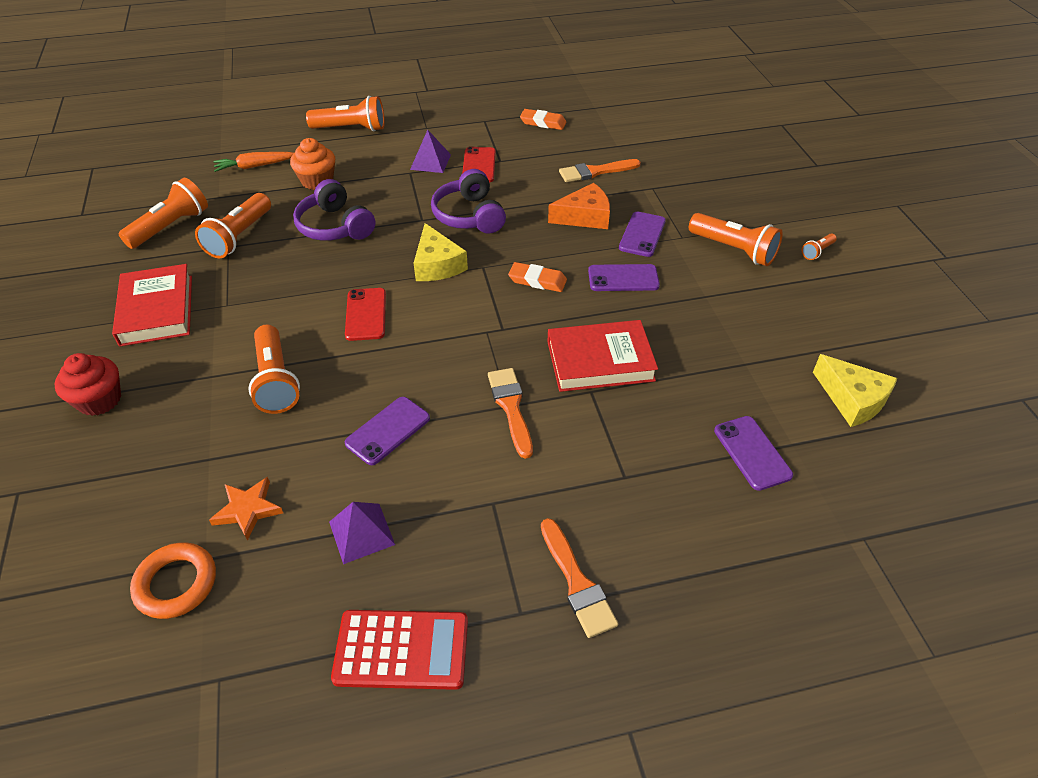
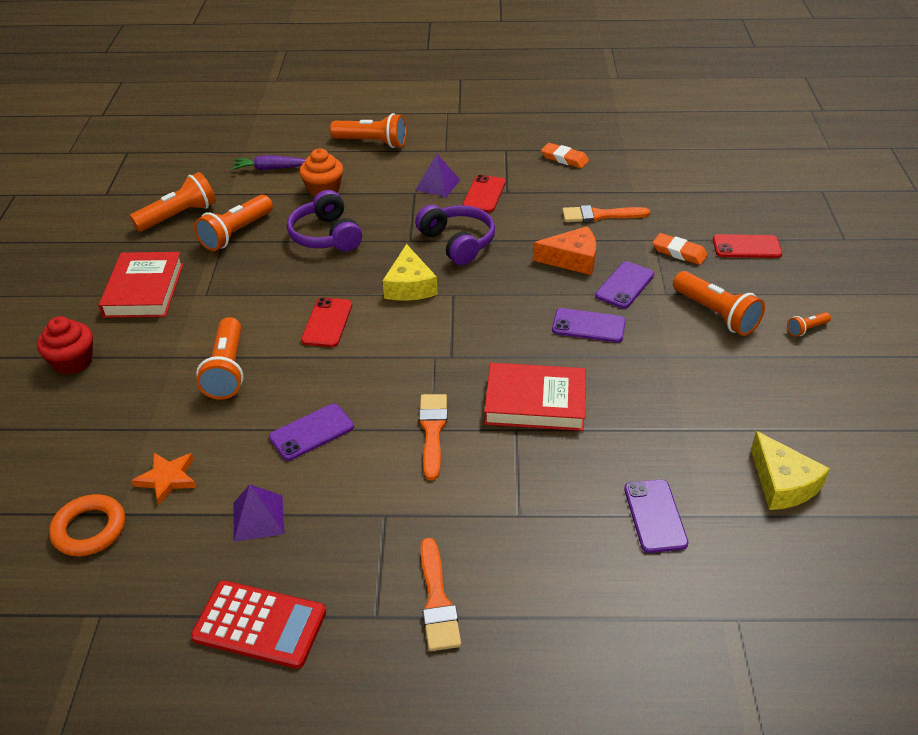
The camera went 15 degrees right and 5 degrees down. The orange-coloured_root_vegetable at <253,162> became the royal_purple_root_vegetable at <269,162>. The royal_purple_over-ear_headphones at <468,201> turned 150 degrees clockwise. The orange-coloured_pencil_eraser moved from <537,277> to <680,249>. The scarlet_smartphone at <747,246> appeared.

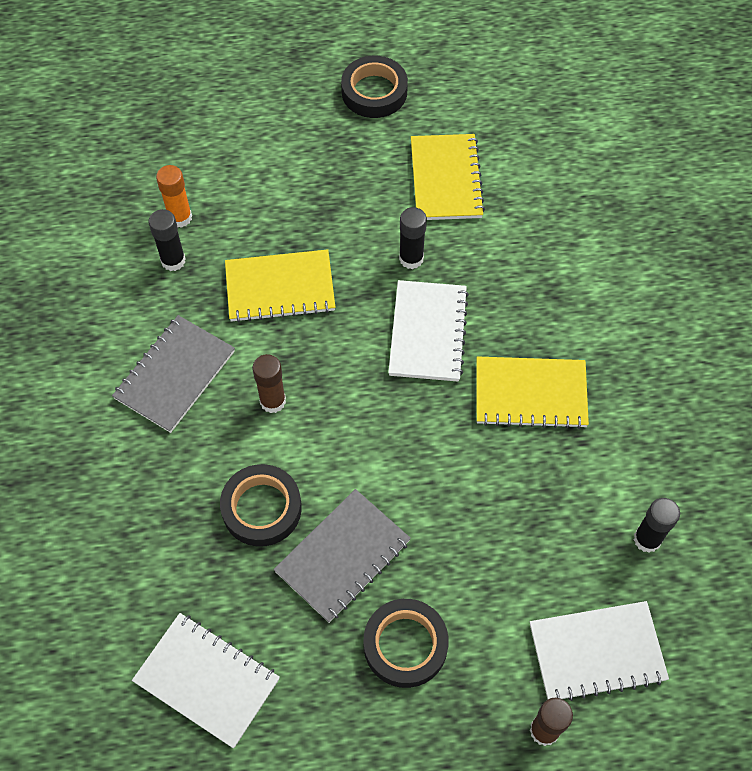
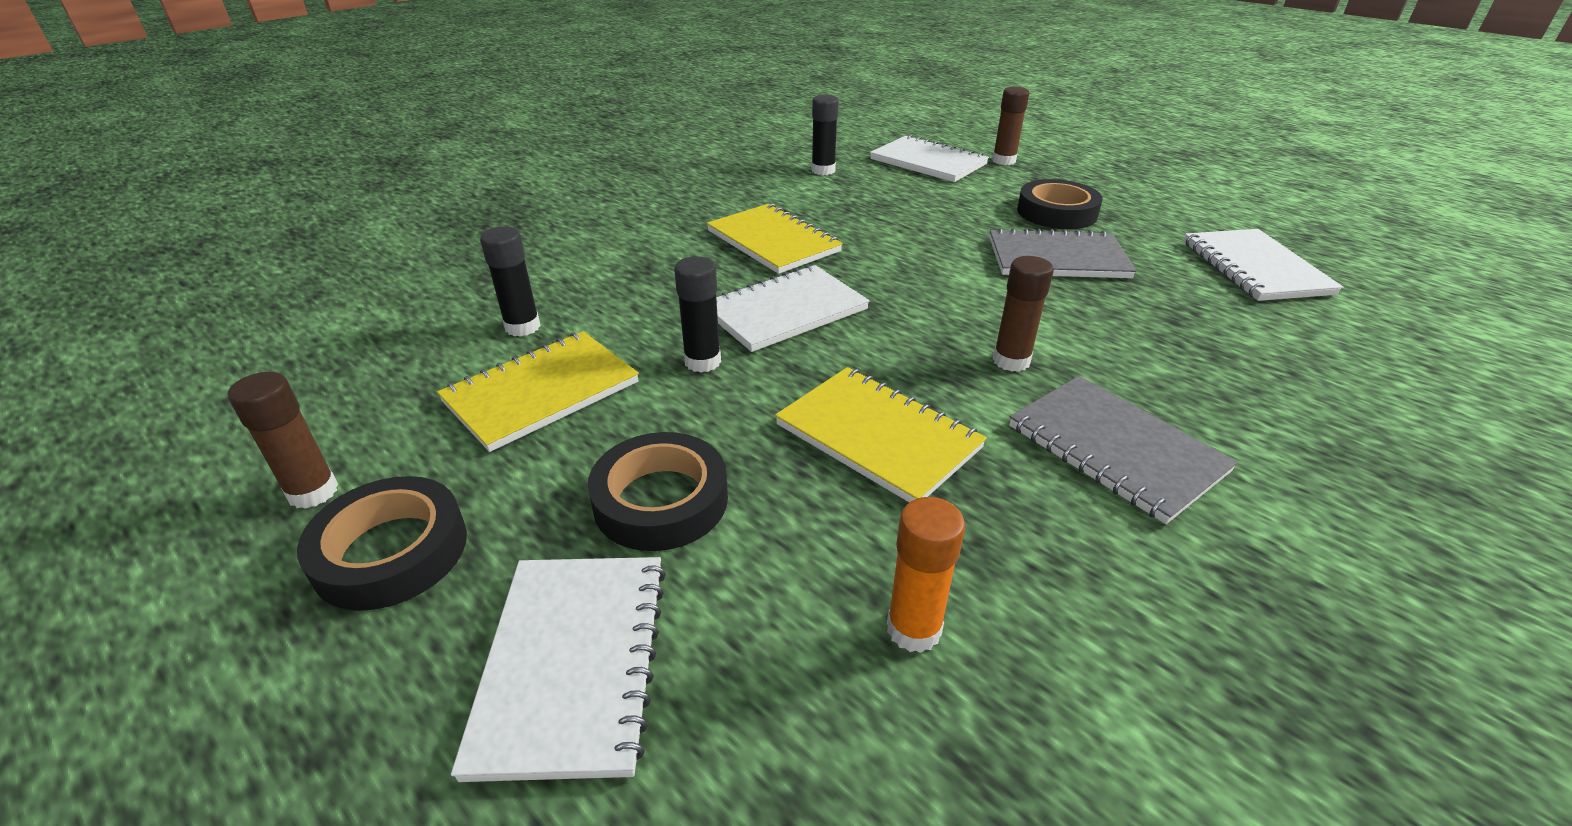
The camera went 130 degrees left and 25 degrees down. The jet-black_stick_of_glue moved from <167,240> to <510,282>. The grey_exercise_book at <173,374> turned 60 degrees clockwise. The jet-black_roll_of_tape moved from <261,505> to <658,491>. The brown_stick_of_glue at <283,440> appeared. The white_exercise_book at <558,669> appeared.

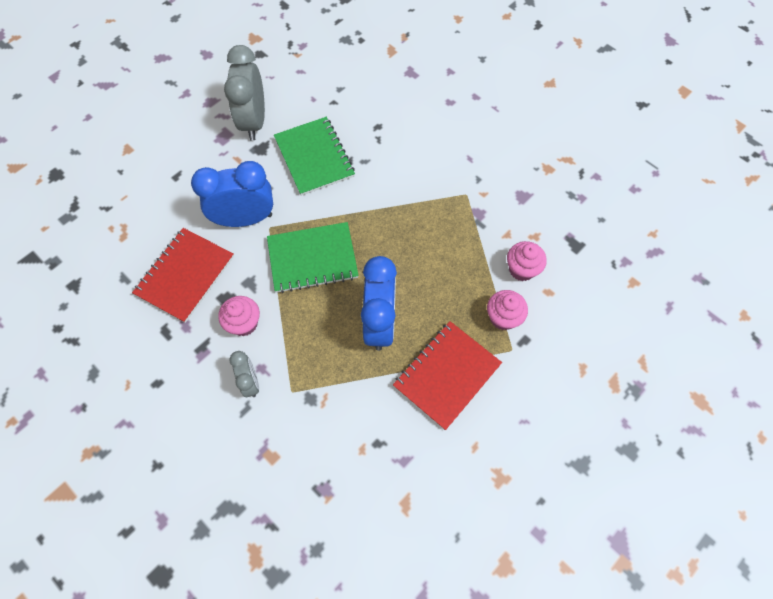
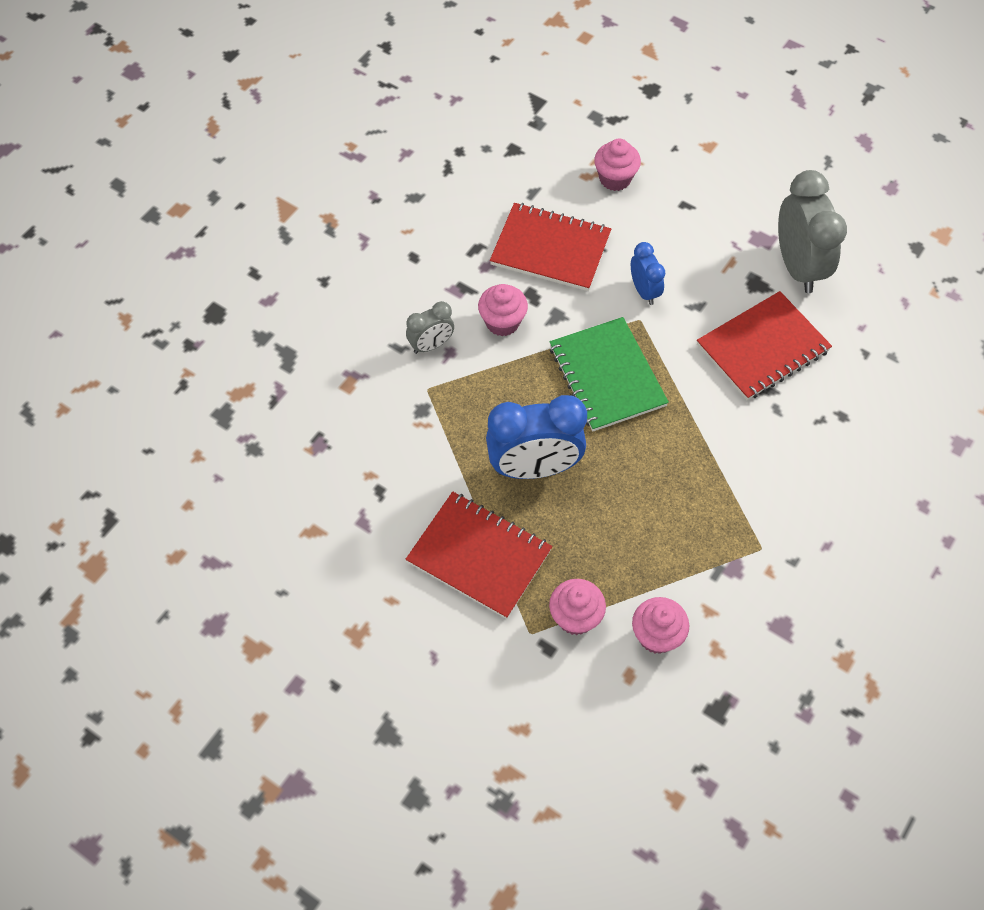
The camera went 80 degrees right and 5 degrees down. The grey_alarm_clock at <244,92> turned 90 degrees clockwise. The leaf-green_exercise_book at <314,156> became the scarlet_exercise_book at <764,345>. The royal_blue_alarm_clock at <232,194> changed to 0.53 times the size. The rose-pink_fairy_cake at <617,164> appeared.

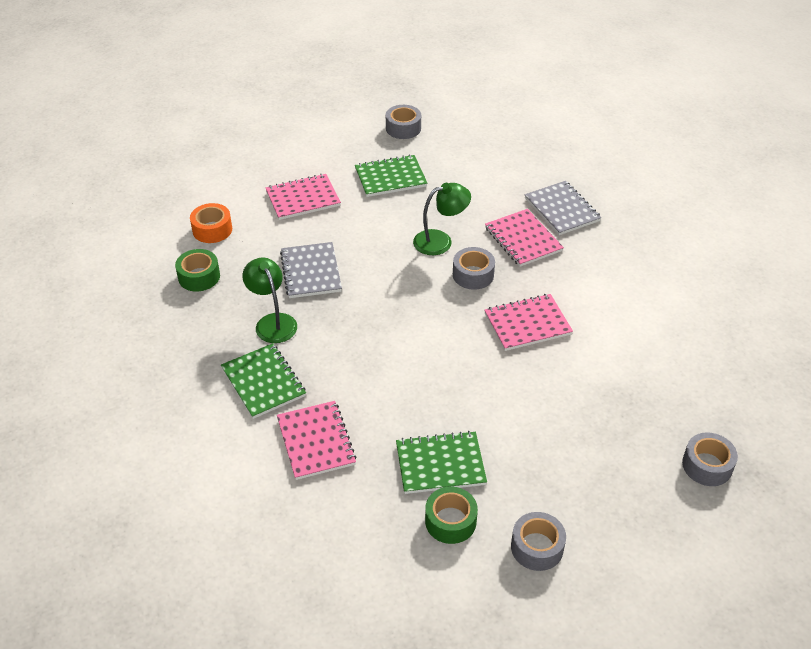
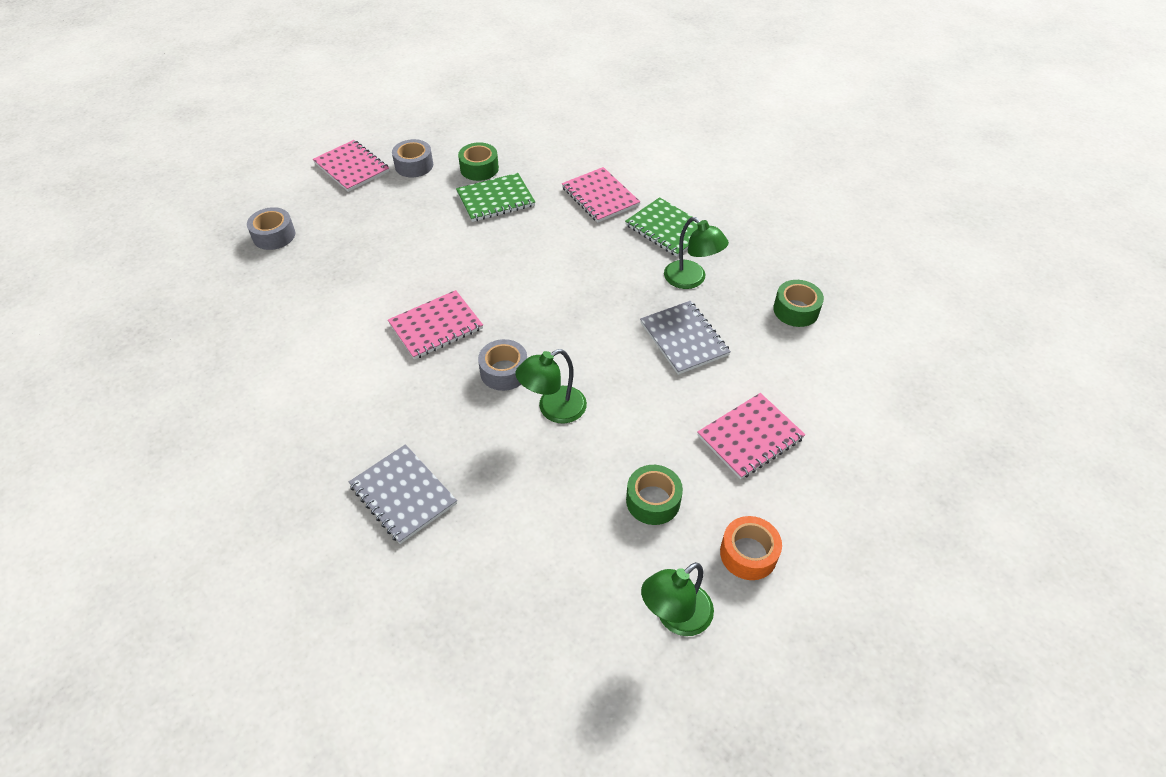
The camera went 165 degrees right and 5 degrees up. The grey_roll_of_tape at <403,122> was replaced by the leaf-green_desk_lamp at <677,599>. The leaf-green_exercise_book at <391,176> was replaced by the leaf-green_roll_of_tape at <654,495>. The orange-coloured_roll_of_tape moved from <211,223> to <751,548>. The rose-pink_exercise_book moved from <524,238> to <351,166>.

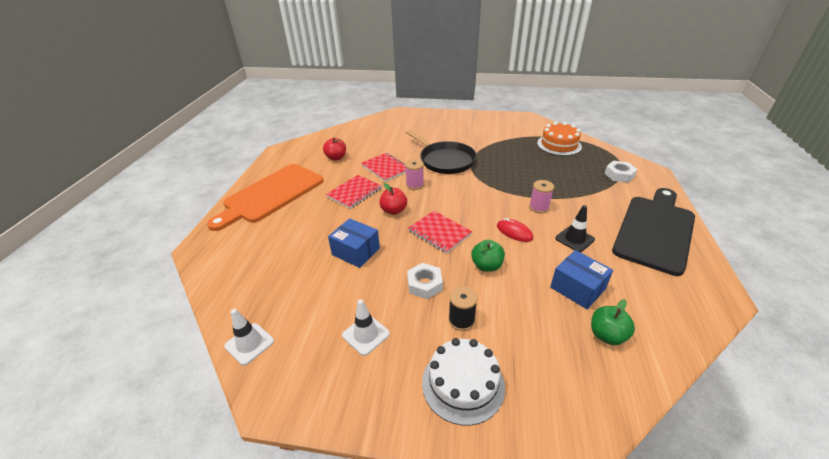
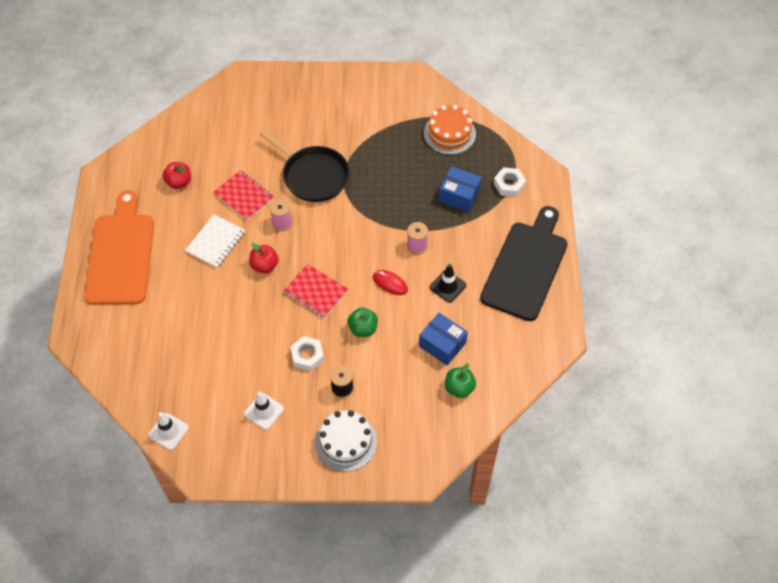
The camera went 10 degrees left and 20 degrees up. The orange-coloured_cutting_board at <265,197> turned 150 degrees clockwise. The scarlet_exercise_book at <354,192> became the white_exercise_book at <215,241>. The royal_blue_package moved from <354,243> to <460,189>.

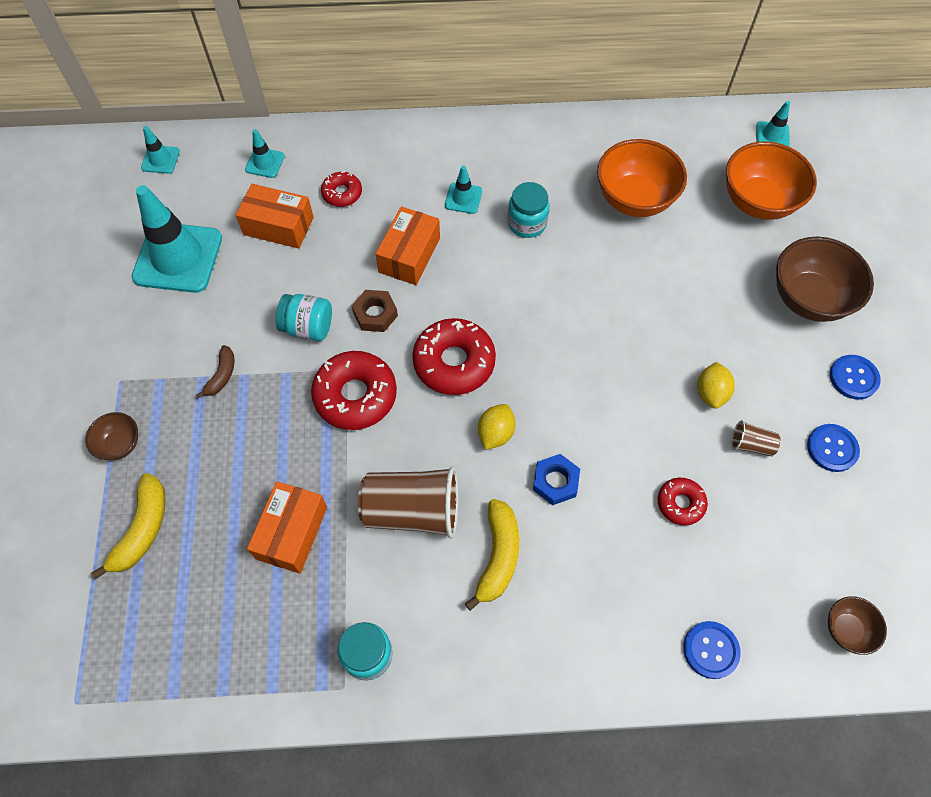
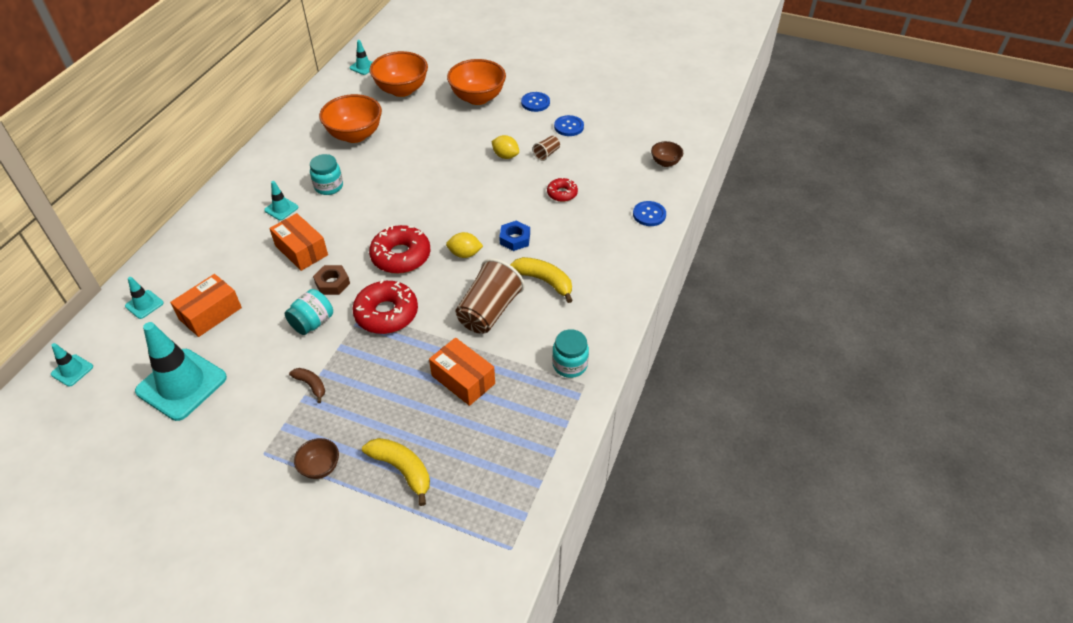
The camera went 65 degrees left and 15 degrees down. The scarlet_glazed_donut at <341,189> disappeared. The brown_bowl at <825,279> became the orange-coloured_bowl at <476,82>. The golden_lemon at <497,427> turned 45 degrees counterclockwise.

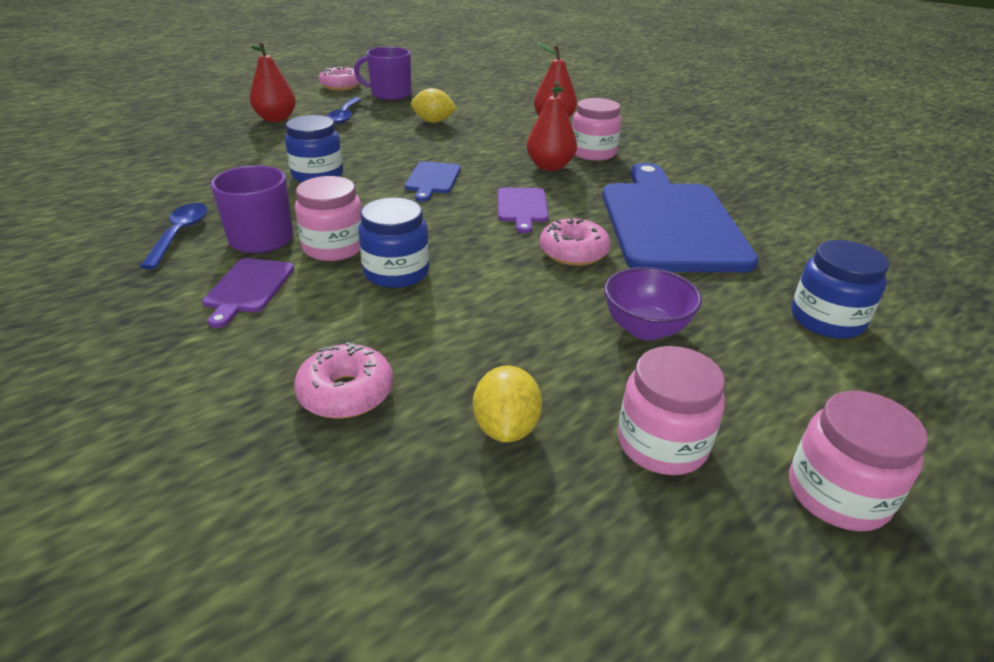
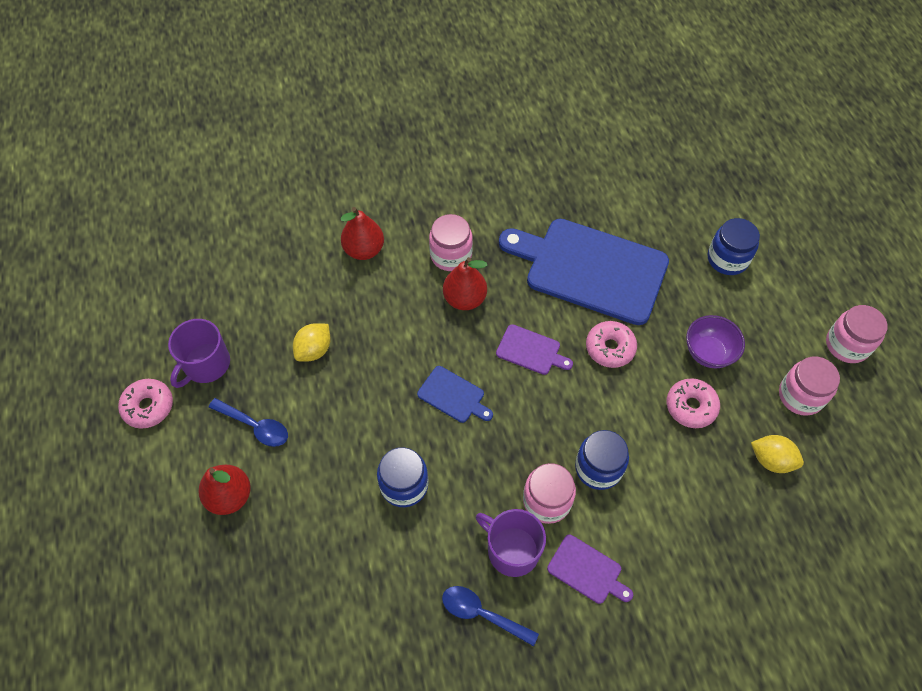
The camera went 65 degrees left and 25 degrees up. The rose-pink_glazed_donut moved from <343,380> to <693,403>.

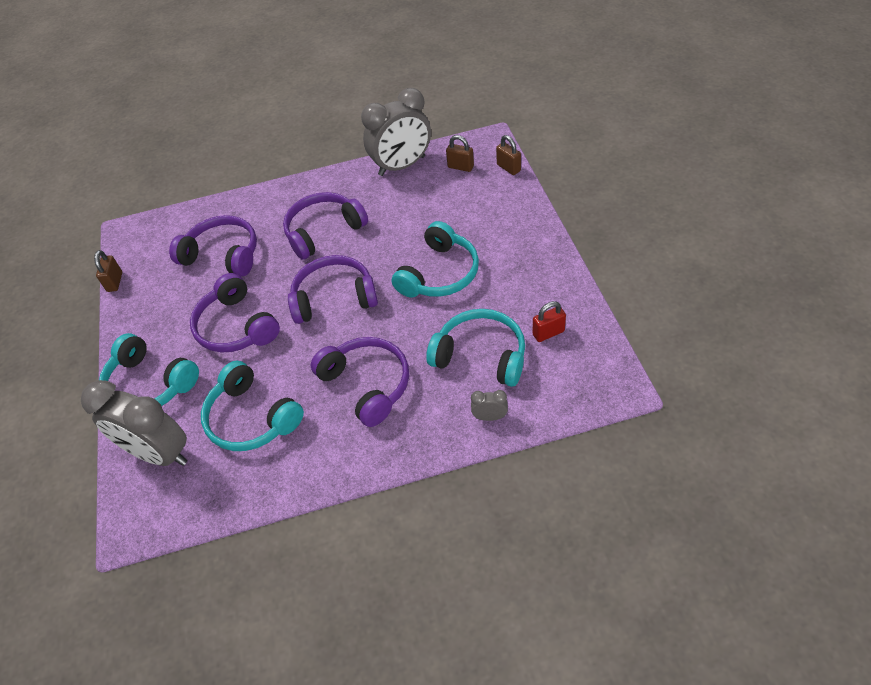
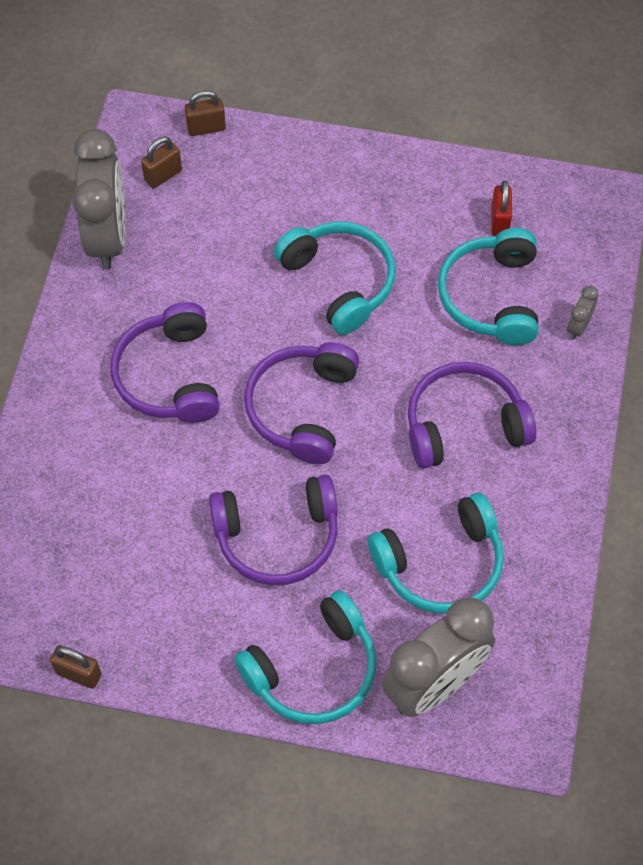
The camera went 70 degrees left and 10 degrees up. The royal_purple_over-ear_headphones at <213,246> disappeared. The teal_over-ear_headphones at <475,348> turned 45 degrees counterclockwise.

